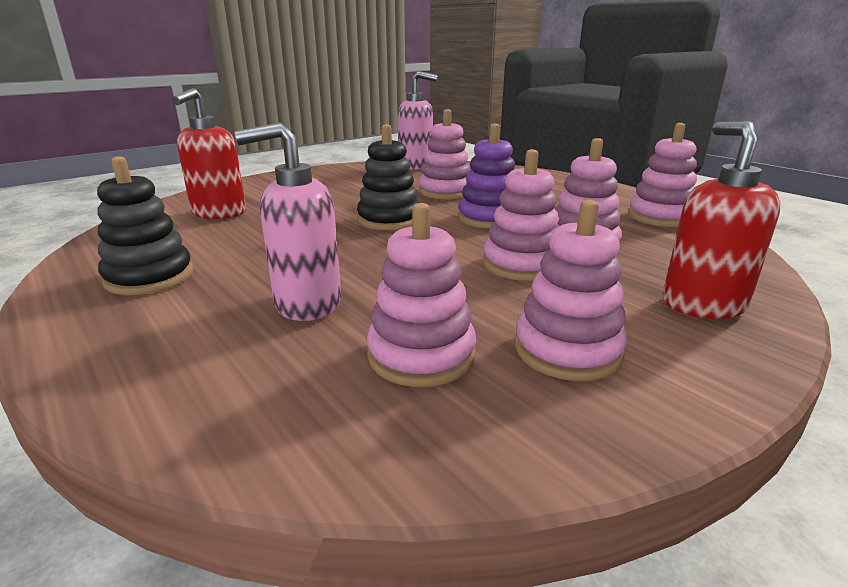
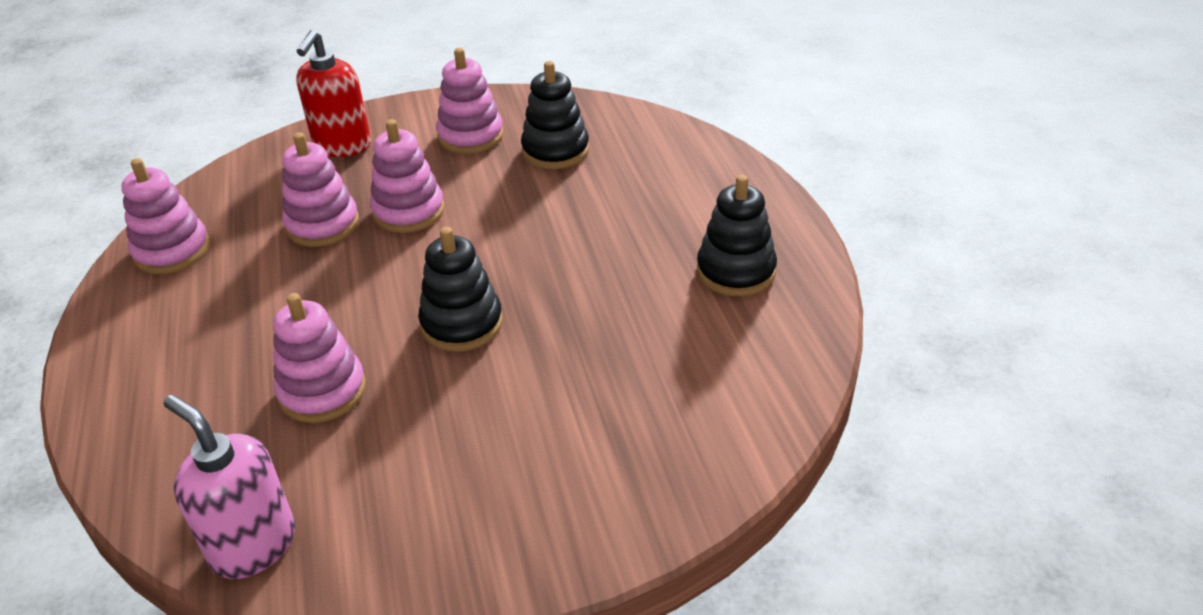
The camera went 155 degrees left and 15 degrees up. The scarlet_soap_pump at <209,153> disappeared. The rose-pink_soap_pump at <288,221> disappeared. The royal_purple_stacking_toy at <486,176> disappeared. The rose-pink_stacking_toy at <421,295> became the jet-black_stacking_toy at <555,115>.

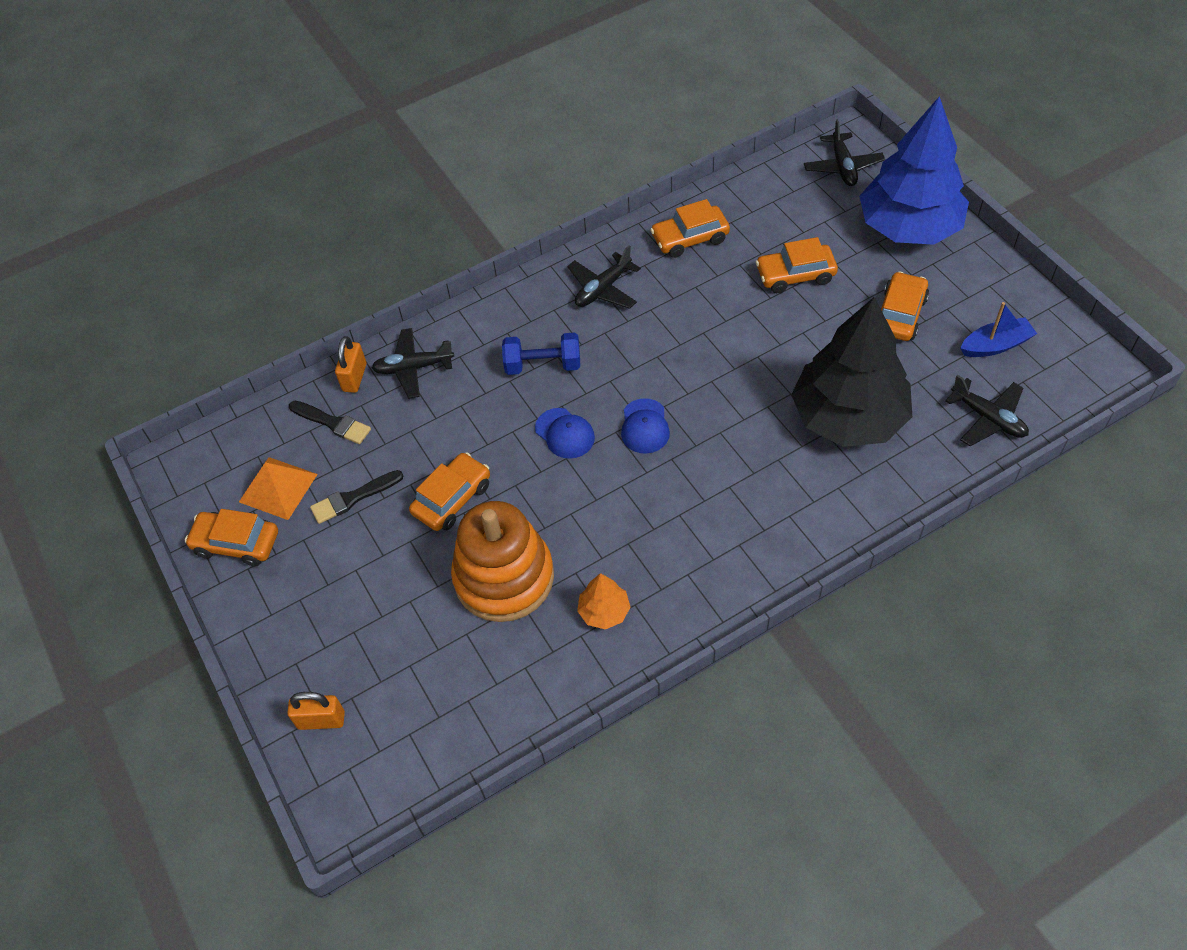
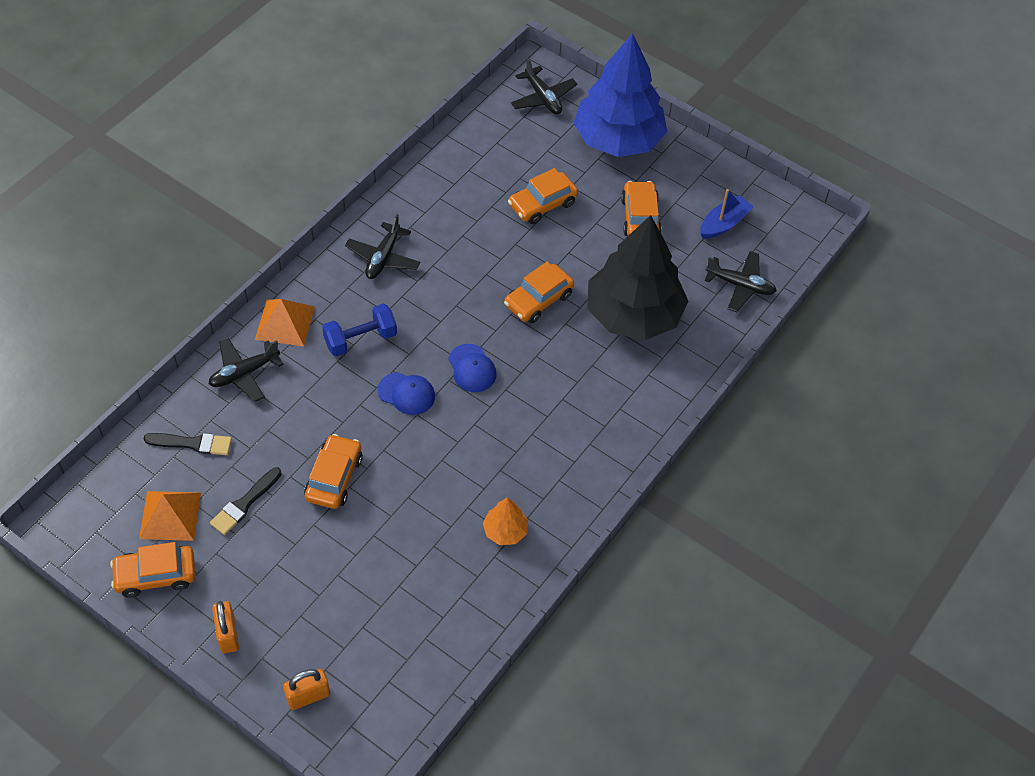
The camera went 30 degrees left and 0 degrees up. The orange-coloured_automobile moved from <690,228> to <539,292>. The orange-coloured_padlock moved from <350,364> to <225,627>. The orange-coloured_stacking_toy at <502,561> disappeared. The orange-coloured_pyramid at <285,322> appeared.

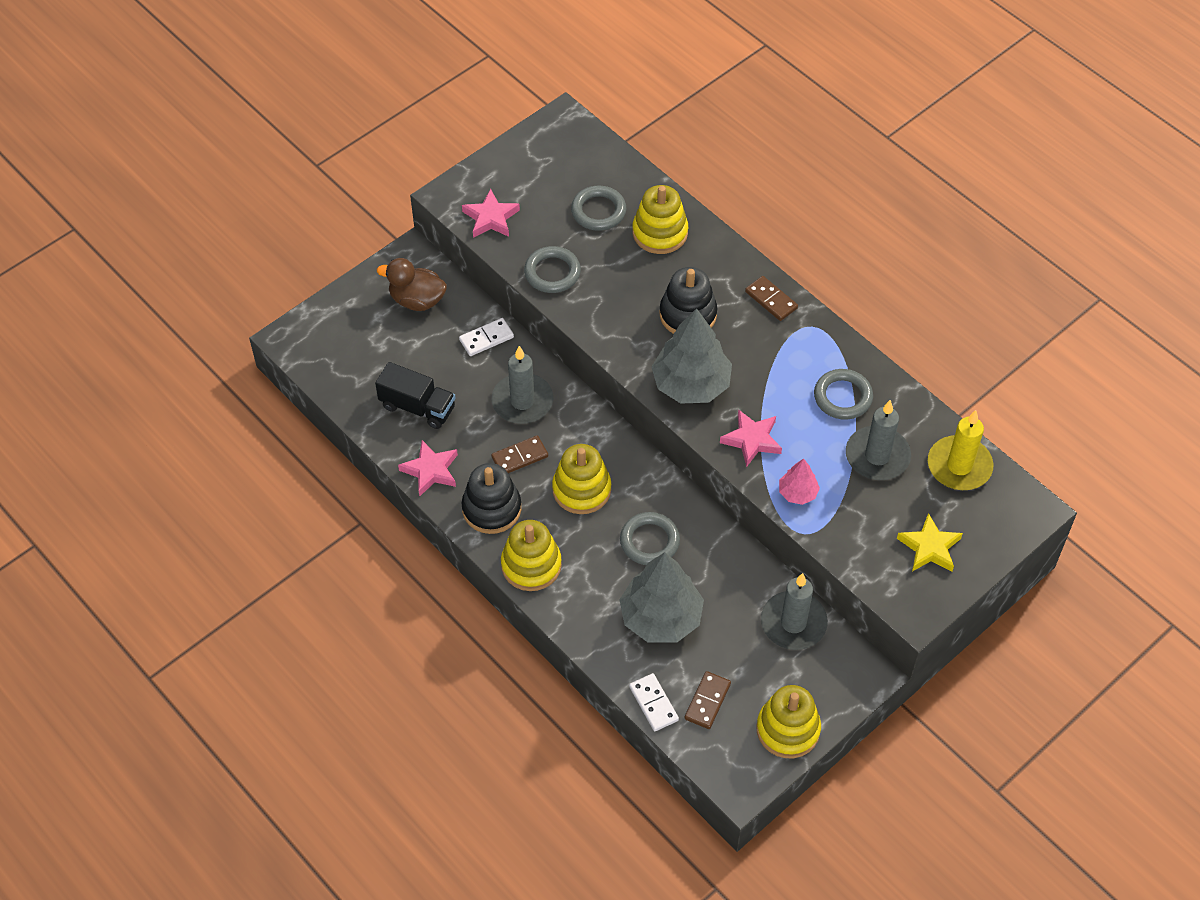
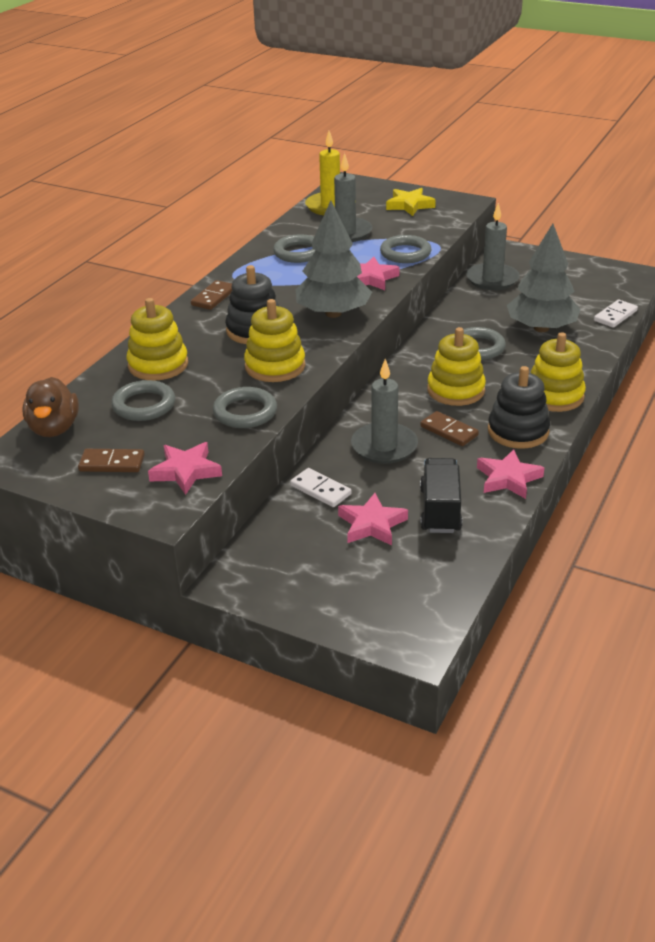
The camera went 110 degrees left and 20 degrees down. The brown_rubber_duck moved from <412,284> to <50,407>. The rose-pink_toy_tree at <799,481> was replaced by the grey_hoop at <405,249>. The brown_domino_tile moved from <708,700> to <111,460>. The golden_stacking_toy moved from <788,721> to <274,340>. The rose-pink_star_shape at <373,519> appeared.

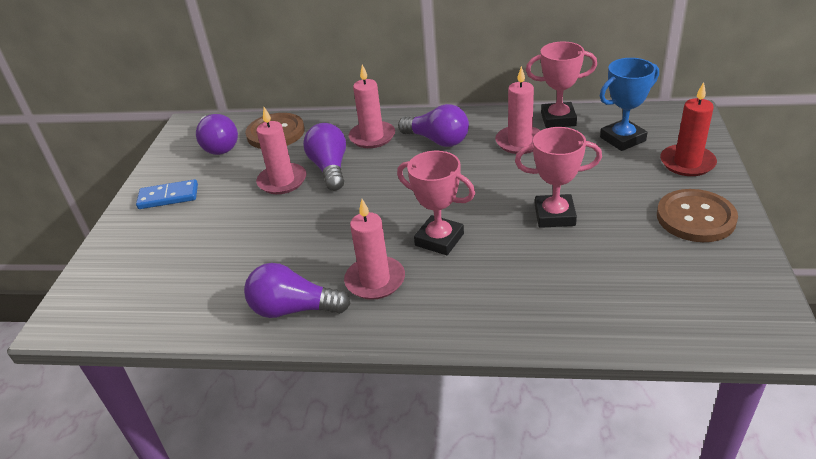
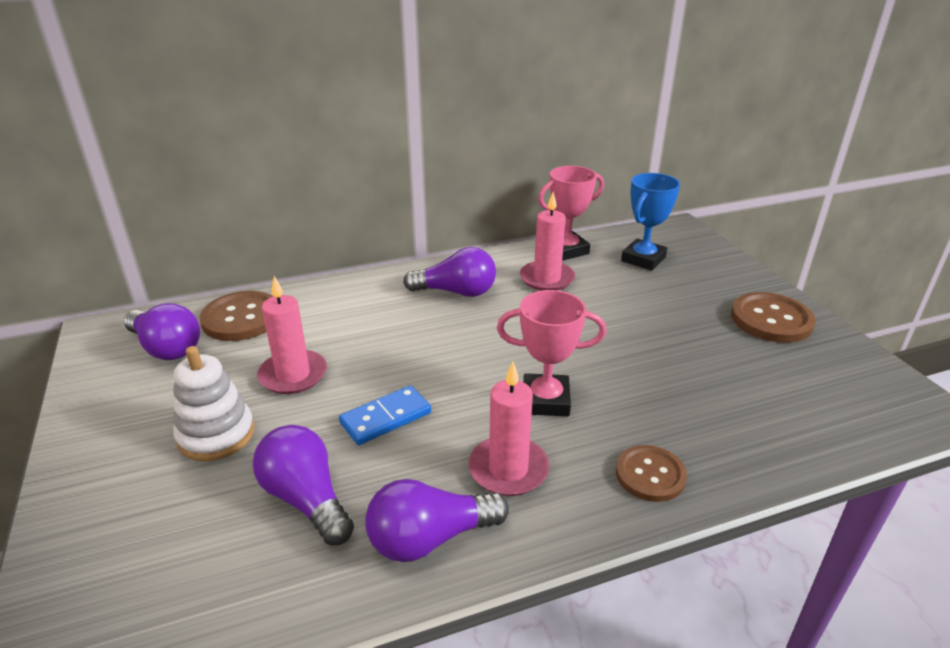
The camera went 30 degrees left and 5 degrees down. The rose-pink_wax_candle at <371,106> disappeared. The scarlet_wax_candle at <688,129> disappeared. The royal_purple_bulb moved from <324,157> to <303,485>. The rose-pink_award_cup at <558,177> disappeared. The royal_blue_domino_tile moved from <167,194> to <385,415>. The white_stacking_toy at <214,403> appeared. The brown_shirt_button at <651,473> appeared.

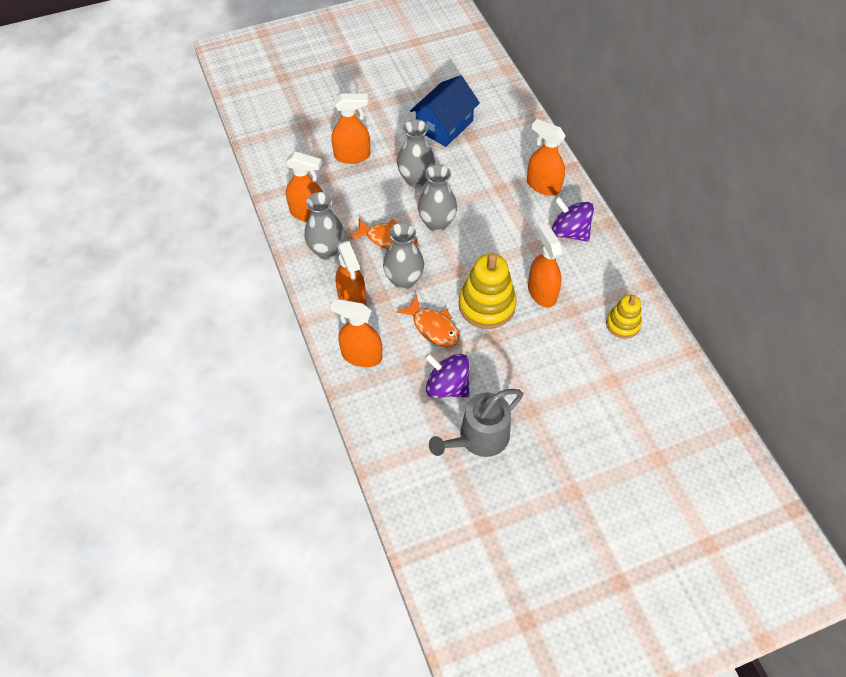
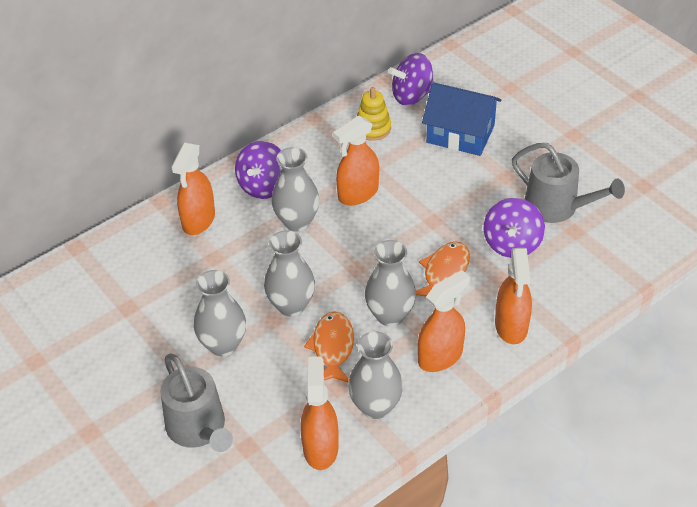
The camera went 105 degrees left and 10 degrees down. The royal_blue_house moved from <445,111> to <461,119>. The orange-coloured_sprayer at <350,128> was replaced by the grey_watering_can at <196,402>. The golden_stacking_toy at <487,291> disappeared. The royal_purple_spinning_top at <411,79> appeared. The grey_tall_vase at <295,189> appeared.

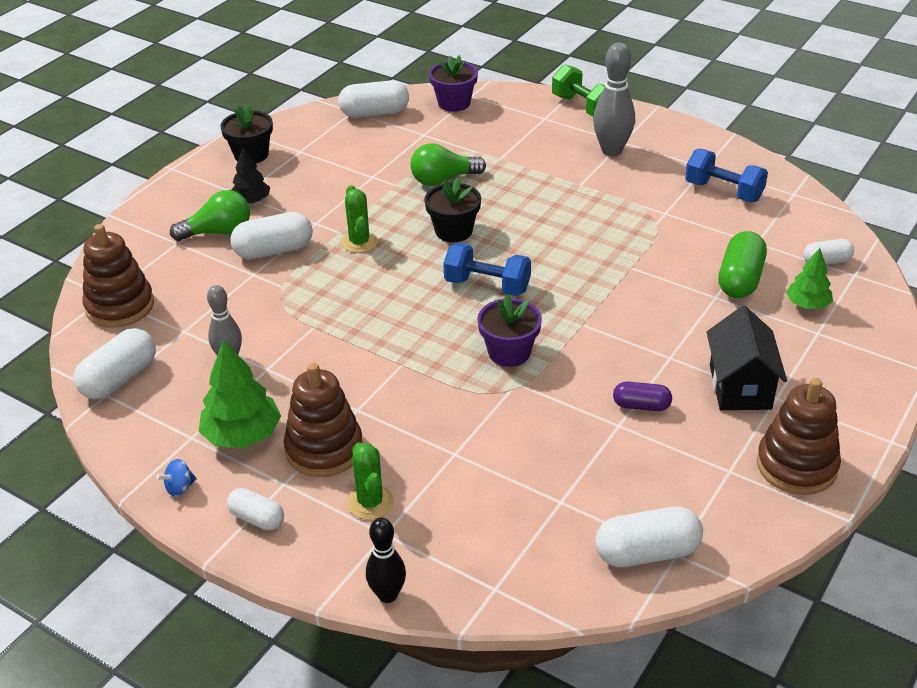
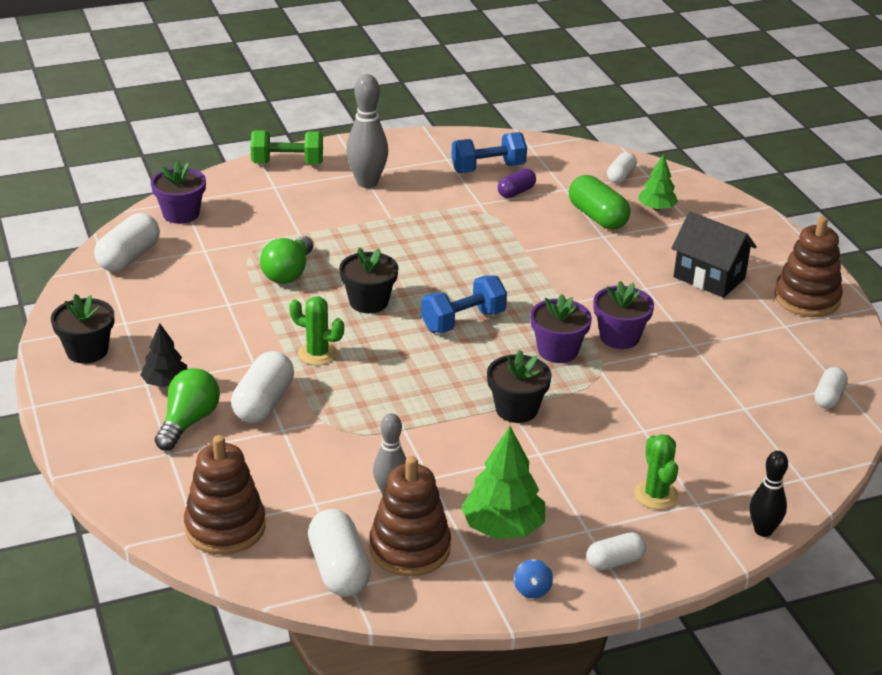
The camera went 55 degrees left and 5 degrees down. The brown_stacking_toy moved from <323,420> to <410,516>. The royal_purple_pill_shape moved from <642,396> to <517,183>. The leaf-green_saguaro_cactus at <370,481> turned 60 degrees clockwise. The white_pill_shape at <649,536> changed to 0.61 times the size. The royal_purple_plant_pot at <623,315> appeared. The jet-black_plant_pot at <519,386> appeared.

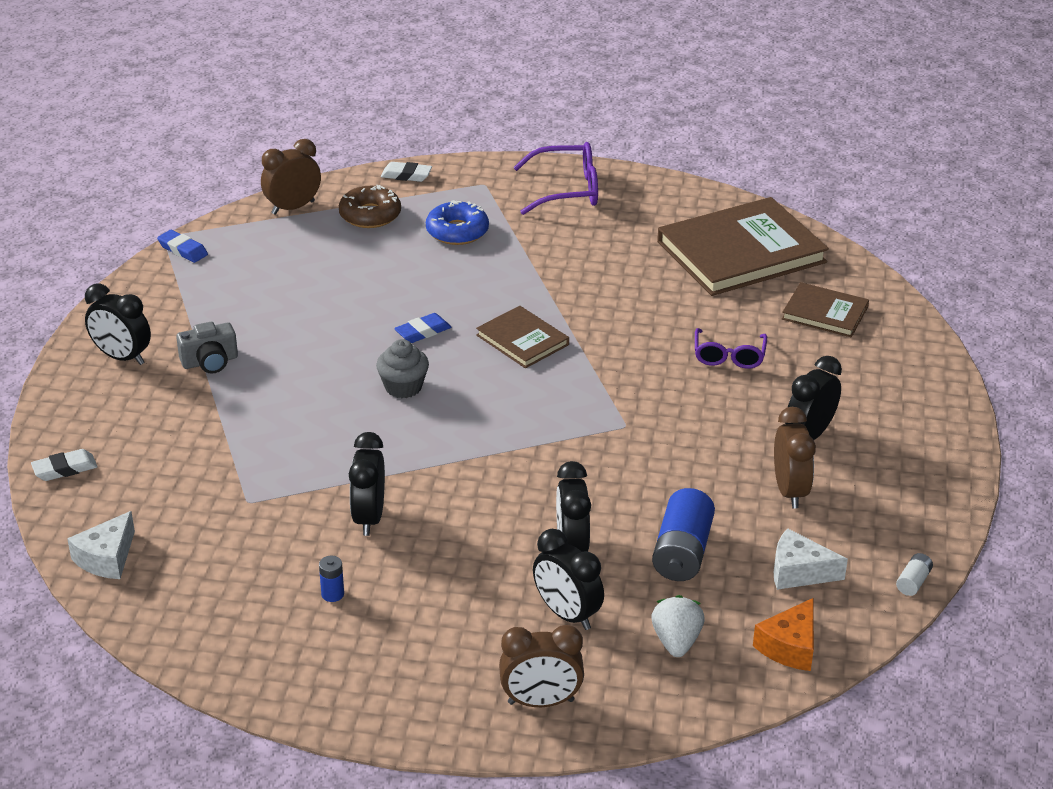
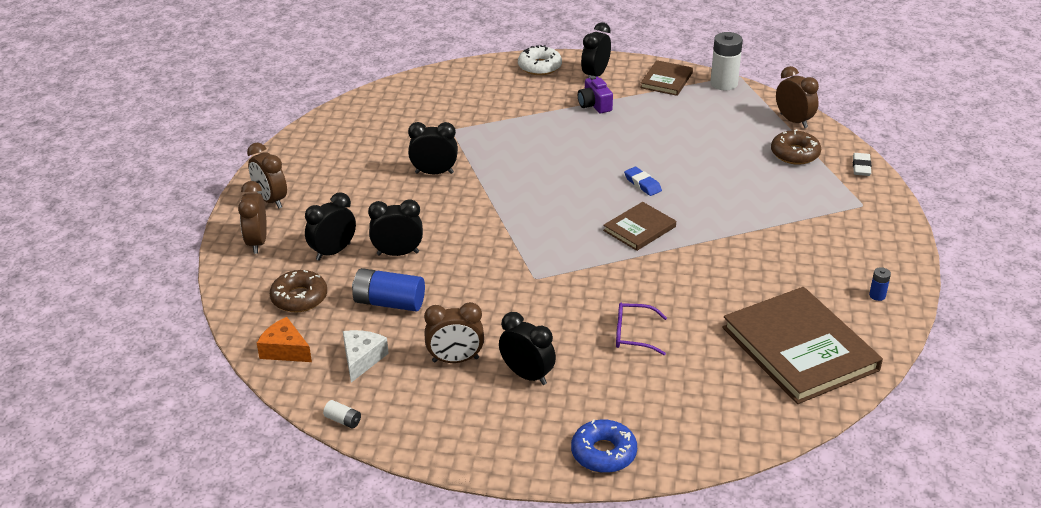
The camera went 90 degrees right and 0 degrees up. The royal_purple_eyeglasses at <555,178> disappeared. The royal_blue_glazed_donut moved from <457,222> to <604,446>. The royal_blue_pencil_eraser at <182,246> was replaced by the white_battery at <726,61>. The brown_book moved from <825,309> to <666,78>. The grey_compact_camera at <207,347> became the royal_purple_compact_camera at <595,94>. The grey_fairy_cake at <402,368> disappeared. The white_pencil_eraser at <64,465> disappeared. The white_cheese at <101,545> disappeared. The royal_blue_battery moved from <331,578> to <880,284>. The white_toy_strawberry at <678,626> was replaced by the brown_glazed_donut at <298,291>. The white_glazed_donut at <540,60> appeared. The brown_alarm_clock at <267,175> appeared.

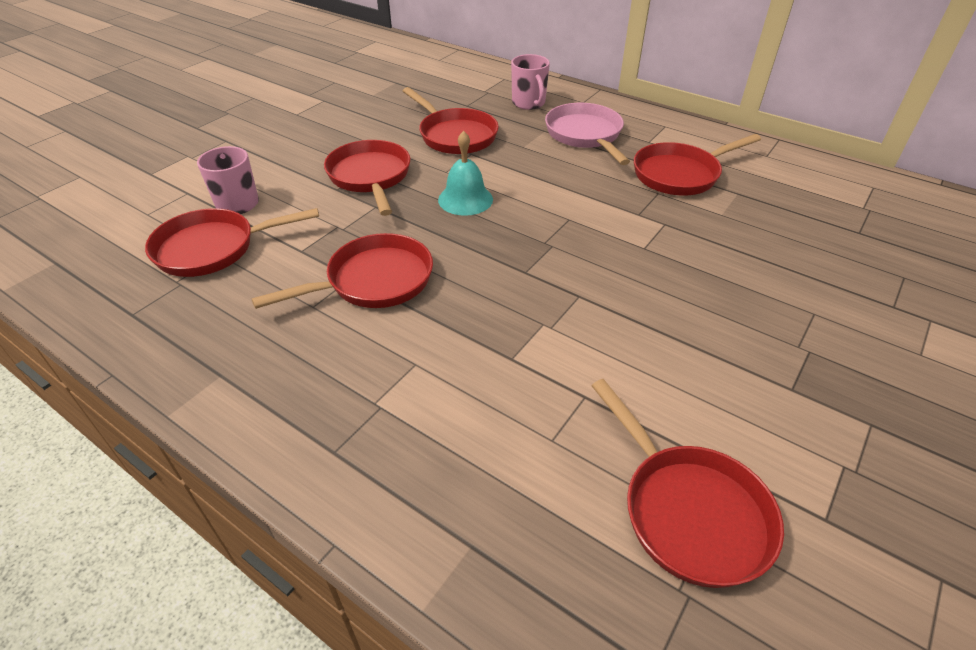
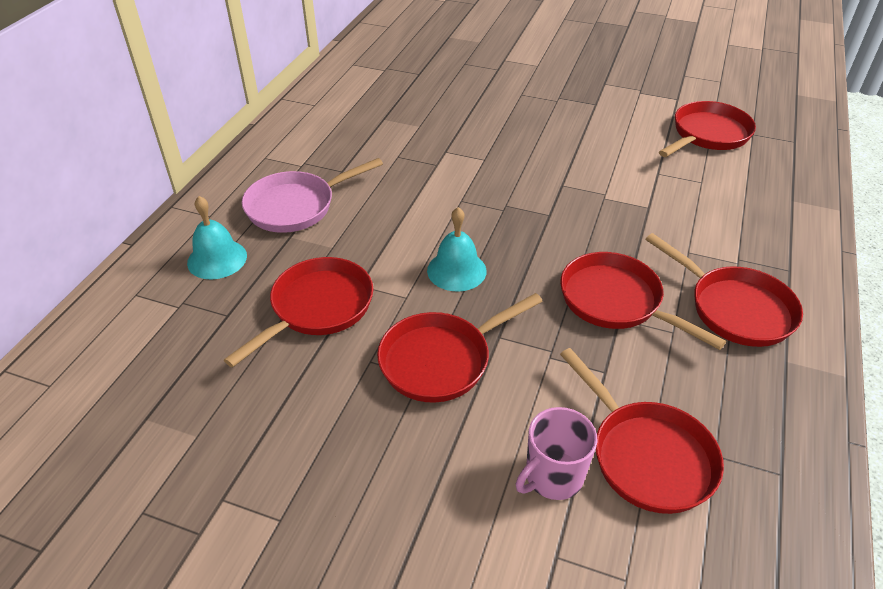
The camera went 105 degrees left and 0 degrees up. The rose-pink_coffee_mug at <530,82> was replaced by the teal_school_bell at <217,237>. The scarlet_skillet moved from <697,164> to <724,290>.

